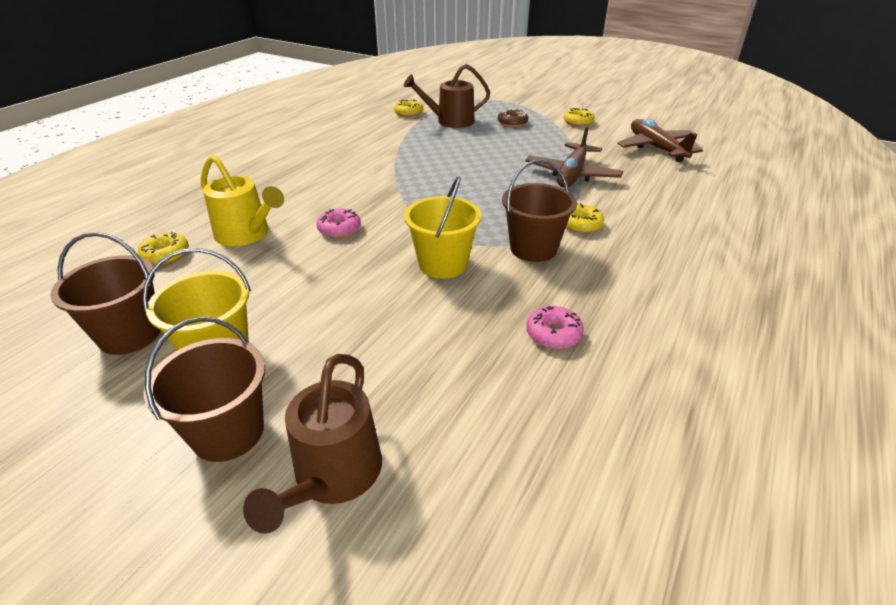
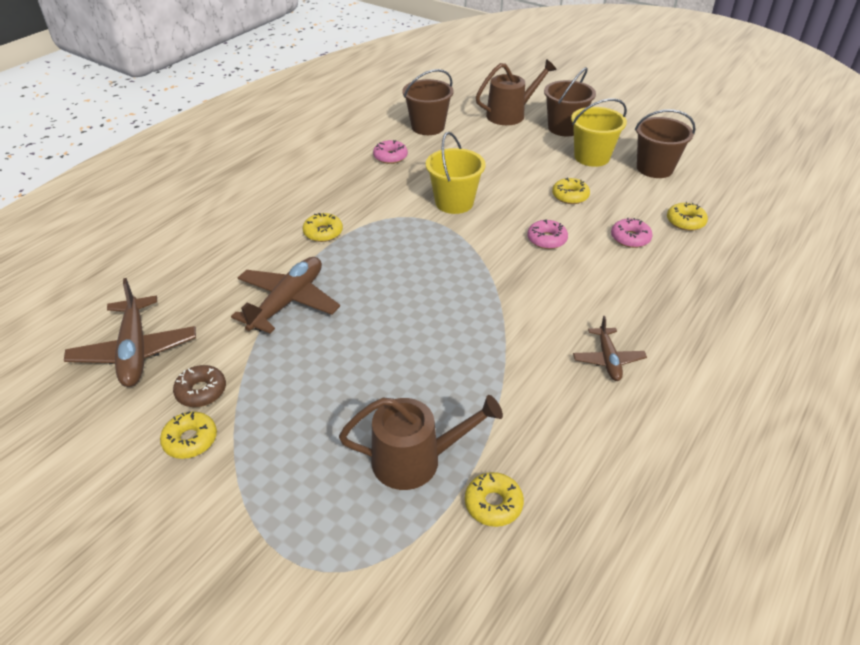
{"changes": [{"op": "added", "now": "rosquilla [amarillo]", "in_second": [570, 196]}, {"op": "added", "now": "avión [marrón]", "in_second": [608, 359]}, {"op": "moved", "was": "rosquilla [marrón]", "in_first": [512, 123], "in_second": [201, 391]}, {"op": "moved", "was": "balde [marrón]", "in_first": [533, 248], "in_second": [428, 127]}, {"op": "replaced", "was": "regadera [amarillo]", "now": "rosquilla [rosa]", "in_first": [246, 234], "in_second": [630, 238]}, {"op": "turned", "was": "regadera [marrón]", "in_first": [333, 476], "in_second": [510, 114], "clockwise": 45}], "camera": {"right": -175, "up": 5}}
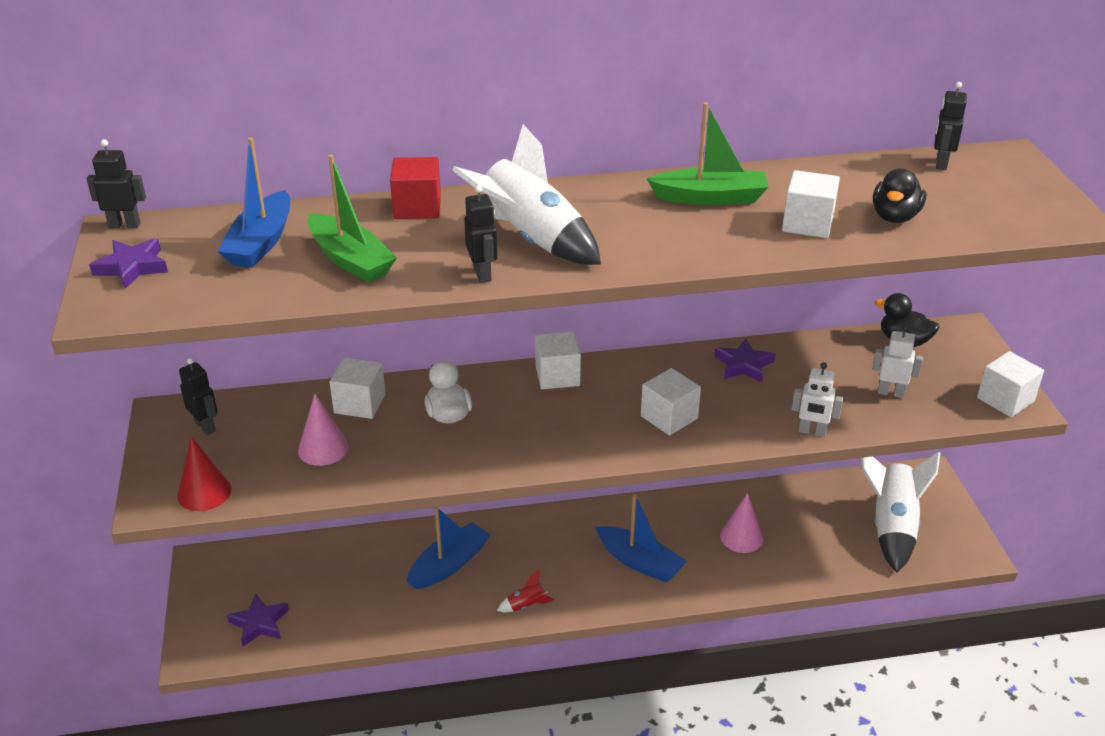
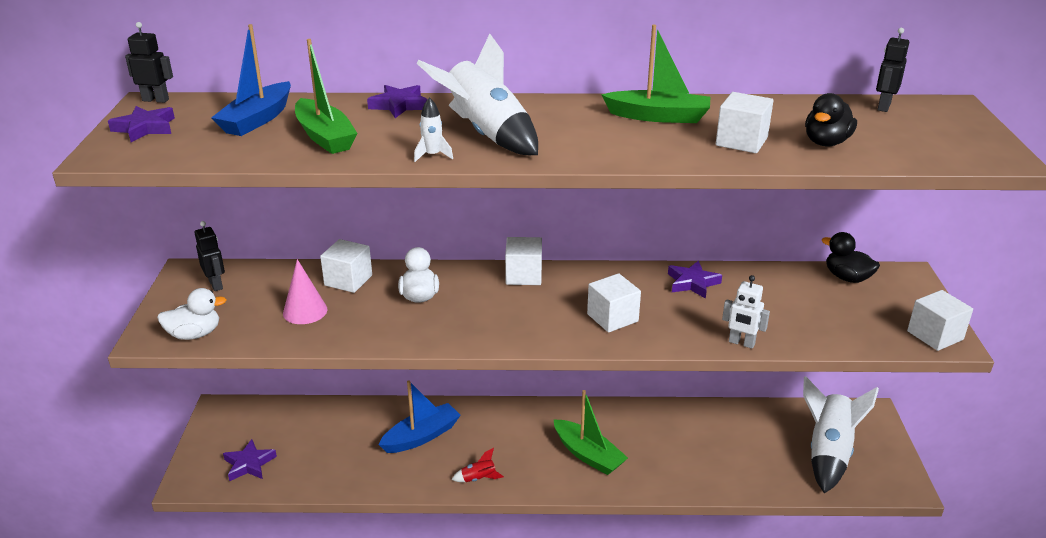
{"changes": [{"op": "removed", "was": "cono [rosa]", "in_first": [741, 537]}, {"op": "removed", "was": "robot [blanco]", "in_first": [890, 392]}, {"op": "replaced", "was": "cono [rojo]", "now": "pato [blanco]", "in_first": [204, 492], "in_second": [195, 334]}, {"op": "replaced", "was": "cubo [rojo]", "now": "estrella [morado]", "in_first": [417, 207], "in_second": [399, 105]}, {"op": "replaced", "was": "robot [negro]", "now": "cohete [blanco]", "in_first": [482, 274], "in_second": [432, 155]}, {"op": "recoloured", "was": "barco [azul]", "now": "barco [verde]", "in_first": [640, 562], "in_second": [588, 455]}], "camera": {"right": 10, "up": -5}}
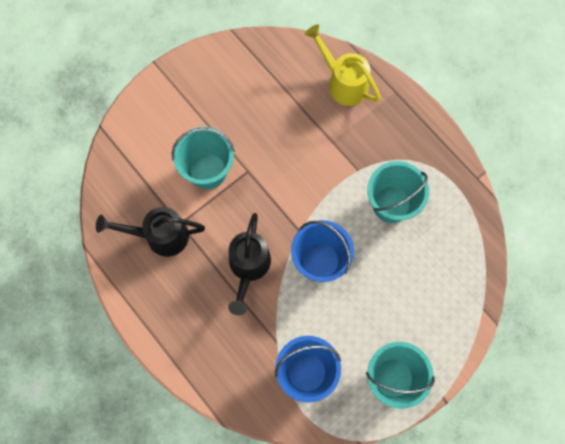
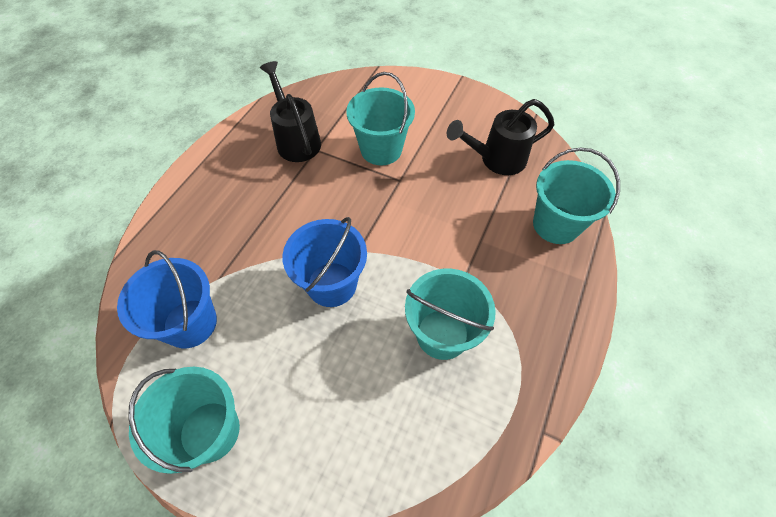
{"changes": [{"op": "moved", "was": "regadera [negro]", "in_first": [248, 267], "in_second": [497, 159]}, {"op": "replaced", "was": "regadera [amarillo]", "now": "balde [turquesa]", "in_first": [343, 83], "in_second": [556, 224]}], "camera": {"right": 65, "up": -15}}
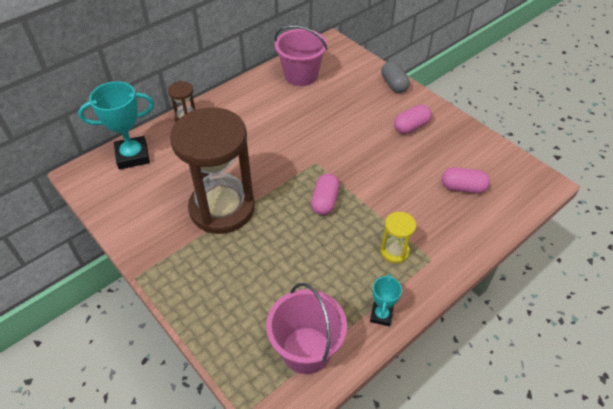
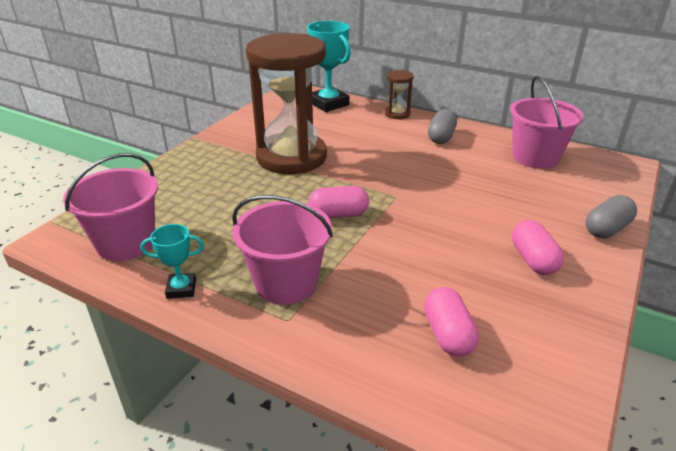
{"changes": [{"op": "added", "now": "cápsula [gris]", "in_second": [441, 137]}, {"op": "replaced", "was": "reloj de arena [amarillo]", "now": "balde [rosa]", "in_first": [394, 251], "in_second": [286, 283]}, {"op": "turned", "was": "cápsula [rosa]", "in_first": [411, 127], "in_second": [533, 260], "clockwise": 45}], "camera": {"right": 70, "up": -15}}
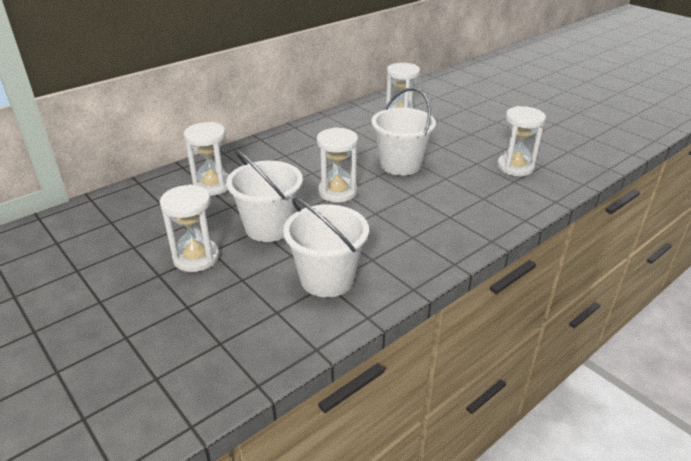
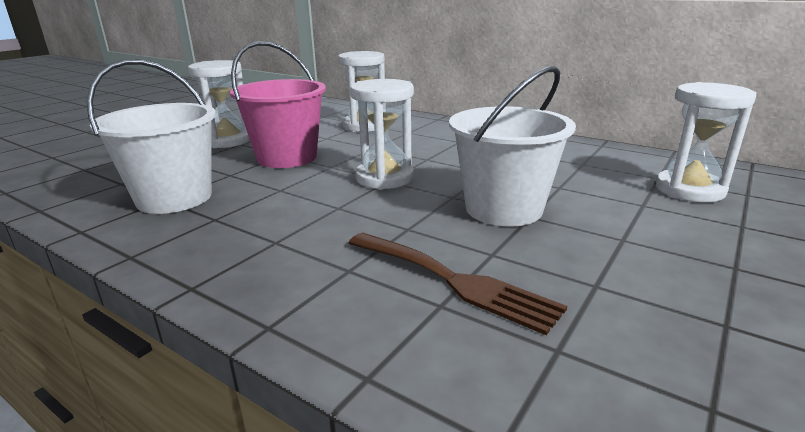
{"changes": [{"op": "removed", "was": "reloj de arena [blanco]", "in_first": [515, 167]}, {"op": "added", "now": "tenedor [marrón]", "in_second": [454, 281]}, {"op": "recoloured", "was": "balde [blanco]", "now": "balde [rosa]", "in_first": [269, 227], "in_second": [287, 157]}], "camera": {"right": 75, "up": -10}}
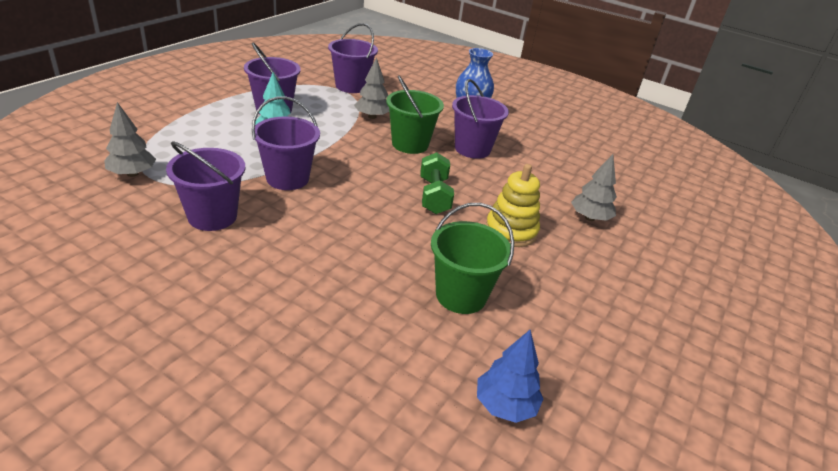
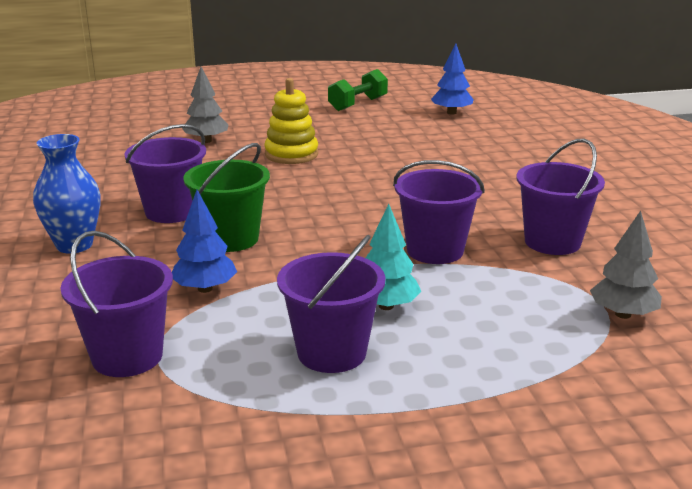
{"changes": [{"op": "removed", "was": "balde [verde]", "in_first": [461, 295]}, {"op": "moved", "was": "mancuerna [verde]", "in_first": [434, 196], "in_second": [358, 104]}, {"op": "recoloured", "was": "árbol [gris]", "now": "árbol [azul]", "in_first": [372, 117], "in_second": [205, 289]}], "camera": {"right": -130, "up": -10}}
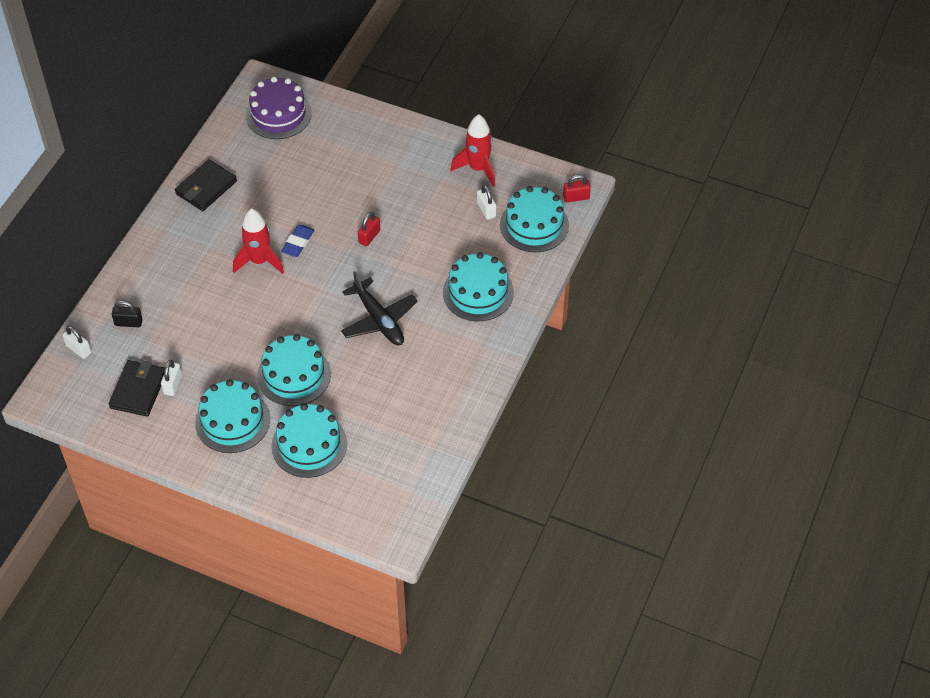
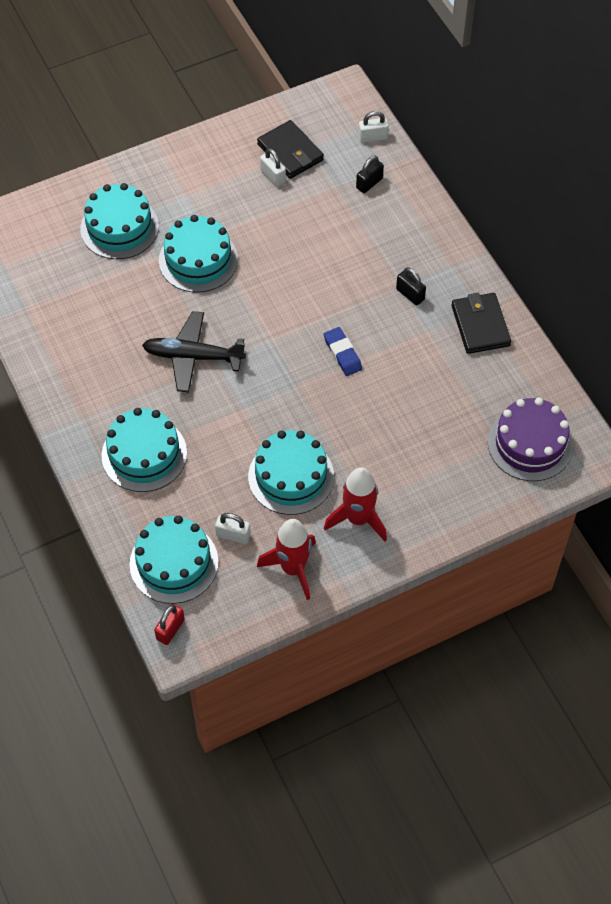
{"changes": [{"op": "removed", "was": "candado [rojo]", "in_first": [369, 236]}, {"op": "added", "now": "candado [negro]", "in_second": [410, 294]}, {"op": "moved", "was": "tarta [turquesa]", "in_first": [232, 421], "in_second": [291, 476]}, {"op": "moved", "was": "cohete [rojo]", "in_first": [259, 261], "in_second": [358, 519]}], "camera": {"right": 130, "up": 5}}
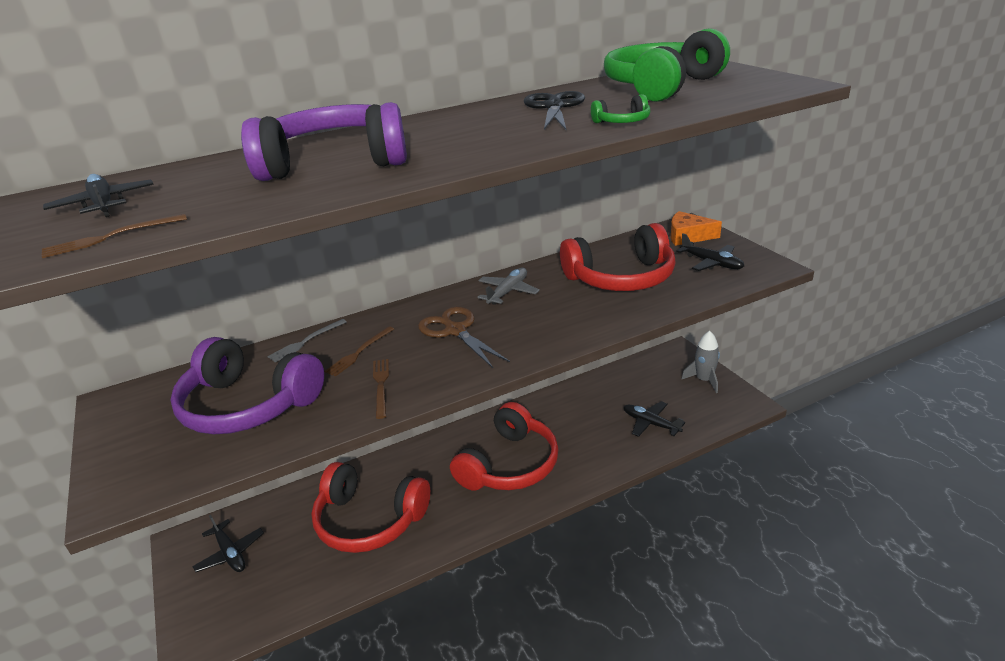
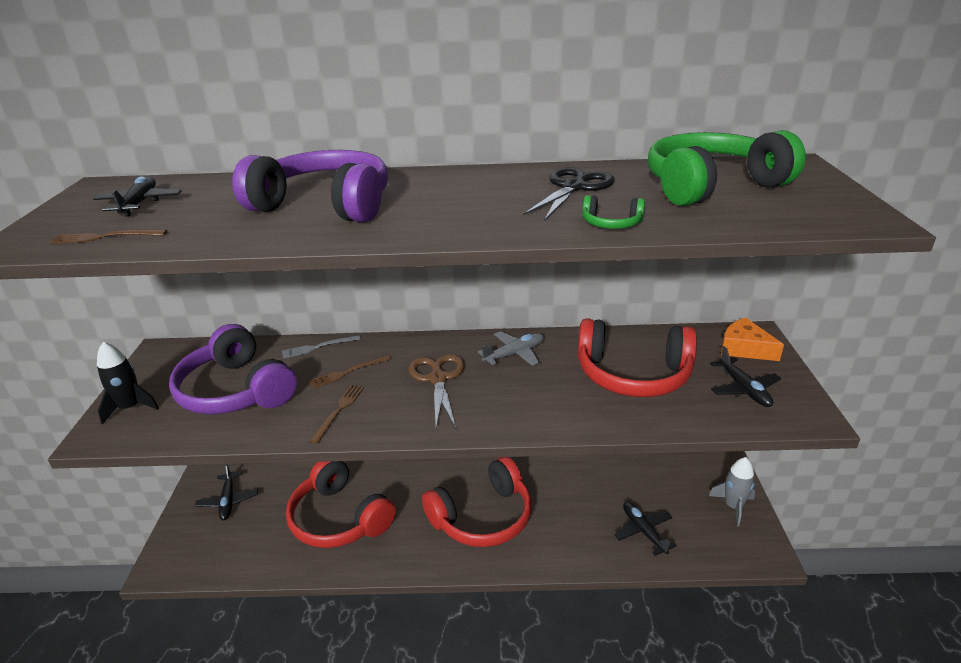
{"changes": [{"op": "added", "now": "cohete [negro]", "in_second": [130, 408]}], "camera": {"right": 25, "up": 0}}
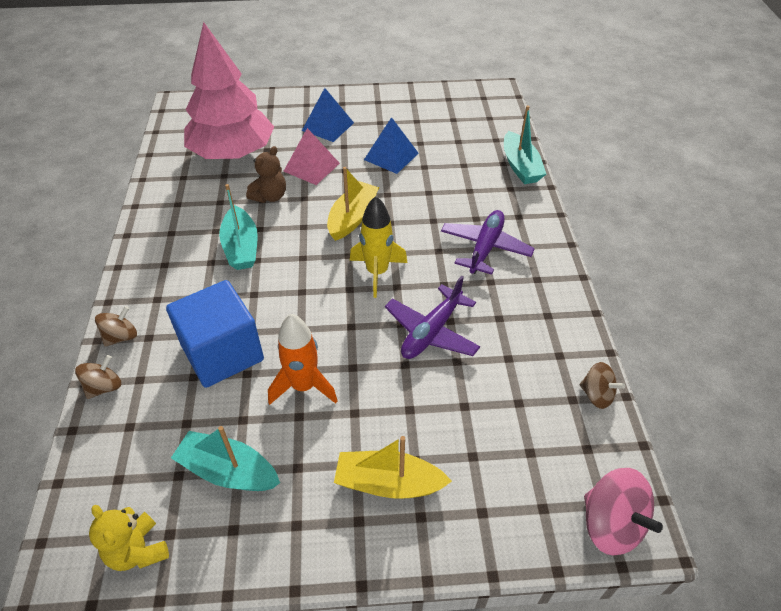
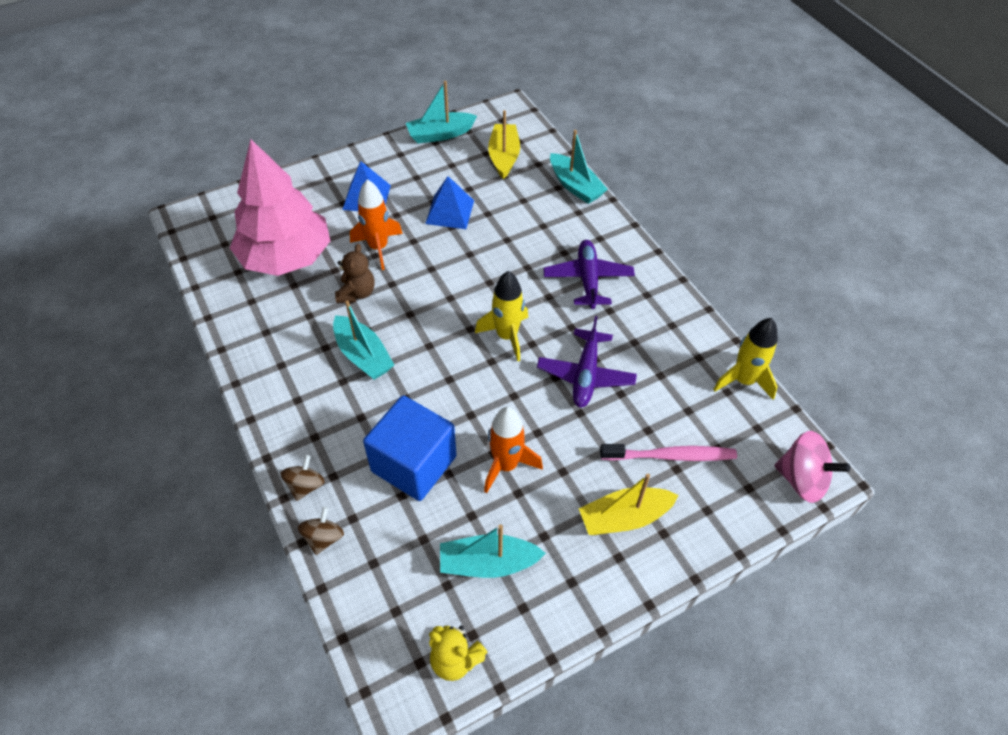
{"changes": [{"op": "added", "now": "barco [turquesa]", "in_second": [440, 134]}, {"op": "added", "now": "cepillo de dientes [rosa]", "in_second": [671, 456]}, {"op": "moved", "was": "barco [amarillo]", "in_first": [352, 218], "in_second": [504, 157]}, {"op": "replaced", "was": "pirámide [rosa]", "now": "cohete [naranja]", "in_first": [311, 167], "in_second": [378, 248]}, {"op": "replaced", "was": "peonza [marrón]", "now": "cohete [amarillo]", "in_first": [597, 395], "in_second": [743, 380]}], "camera": {"right": -25, "up": 5}}
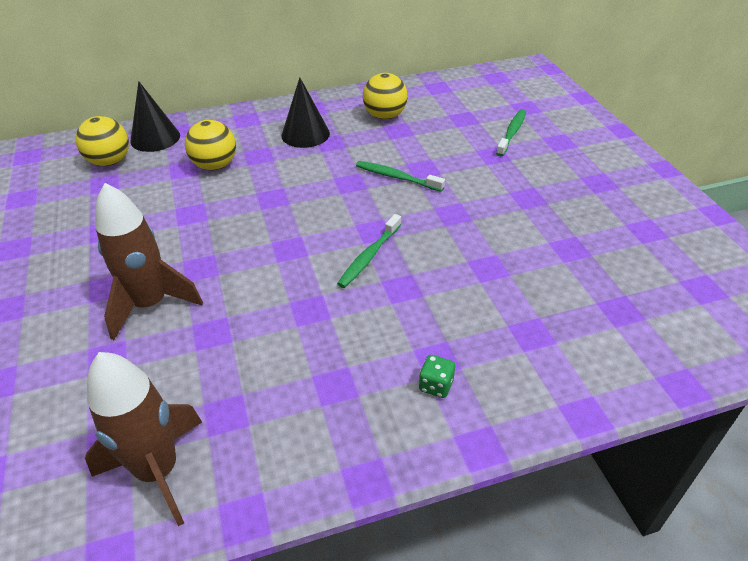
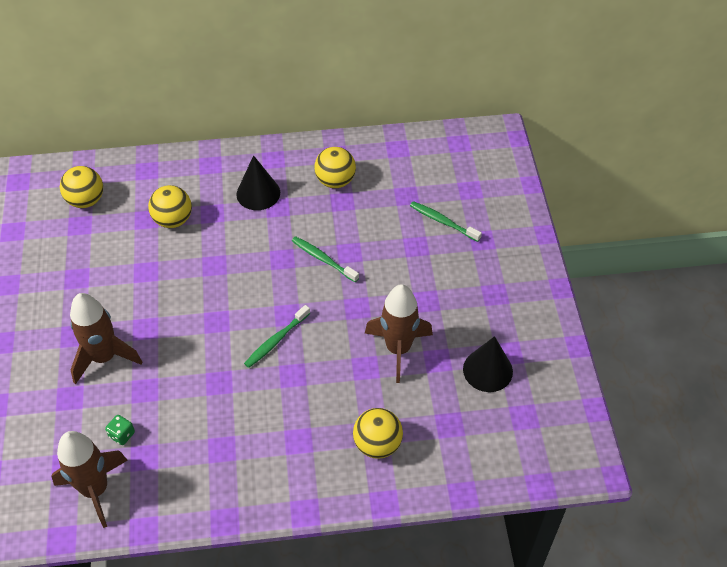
{"changes": [{"op": "added", "now": "pelota [amarillo]", "in_second": [377, 444]}, {"op": "added", "now": "cohete [marrón]", "in_second": [398, 349]}, {"op": "moved", "was": "cono [negro]", "in_first": [155, 138], "in_second": [487, 370]}, {"op": "moved", "was": "dado [verde]", "in_first": [436, 385], "in_second": [122, 435]}, {"op": "turned", "was": "cepillo de dientes [verde]", "in_first": [512, 133], "in_second": [443, 222], "clockwise": -90}], "camera": {"right": 10, "up": 10}}
